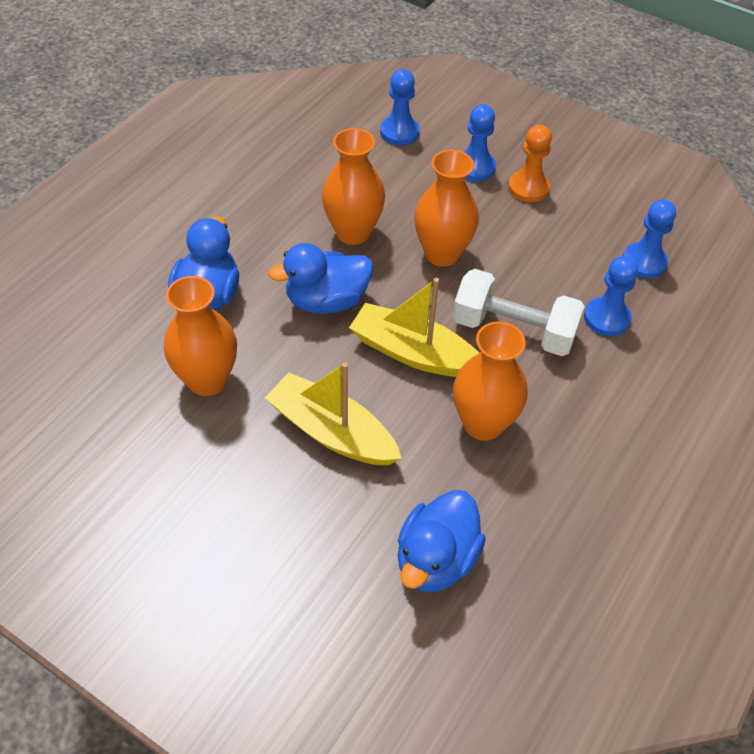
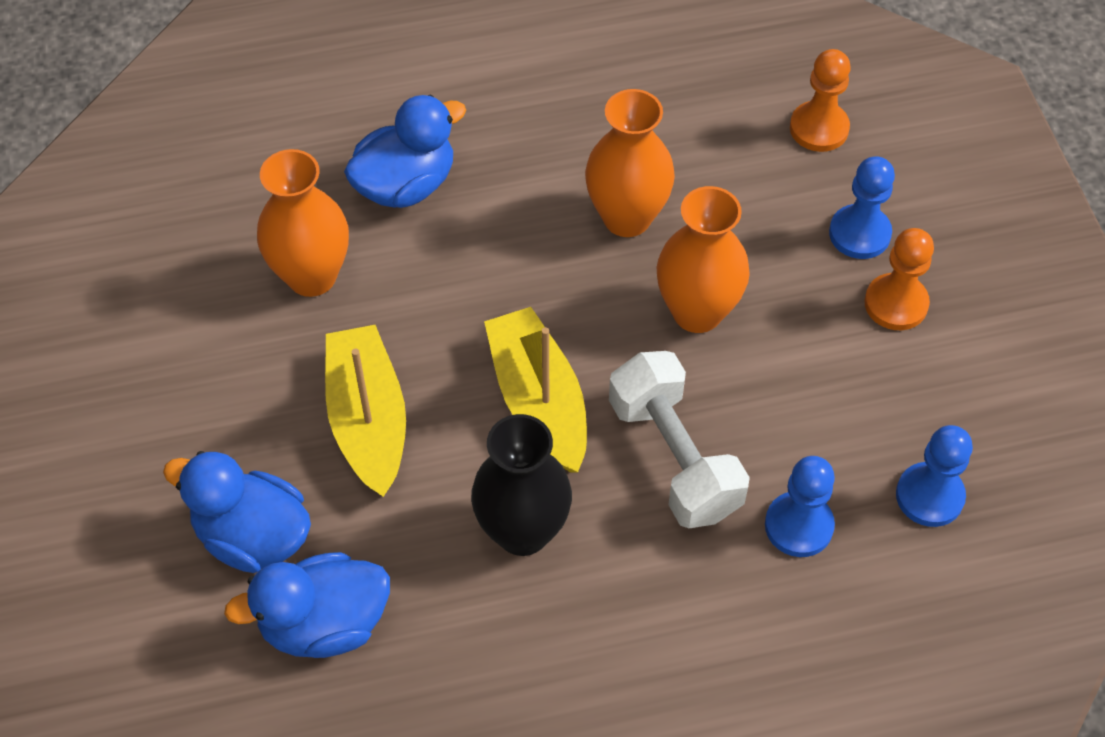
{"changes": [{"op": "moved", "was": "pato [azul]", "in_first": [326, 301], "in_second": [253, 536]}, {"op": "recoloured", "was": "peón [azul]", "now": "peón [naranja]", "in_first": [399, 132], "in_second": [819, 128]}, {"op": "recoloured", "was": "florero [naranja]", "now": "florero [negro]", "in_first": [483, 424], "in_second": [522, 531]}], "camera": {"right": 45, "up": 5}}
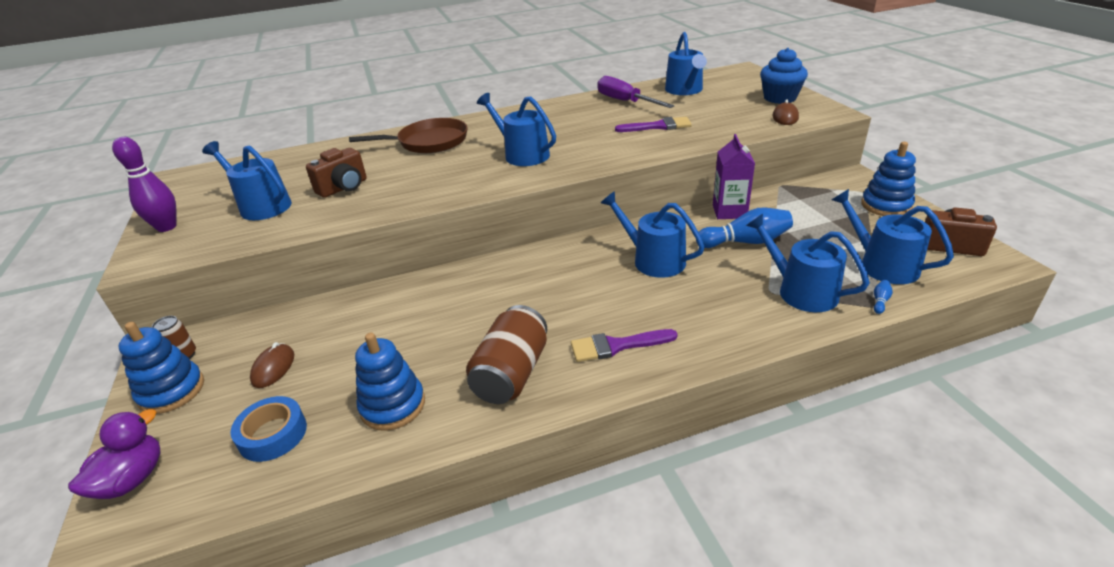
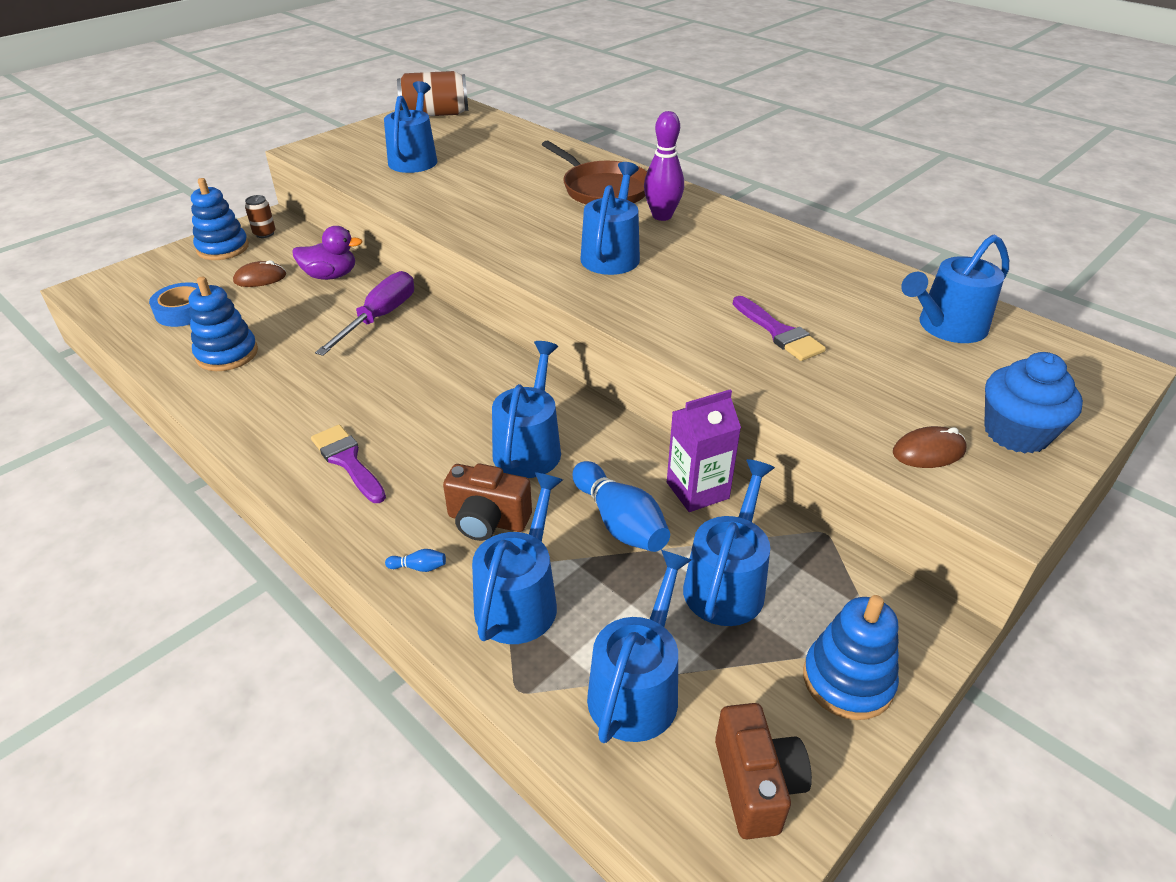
{"changes": [{"op": "added", "now": "regadera [azul]", "in_second": [727, 583]}, {"op": "moved", "was": "pato [morado]", "in_first": [132, 479], "in_second": [330, 276]}, {"op": "moved", "was": "bolo [morado]", "in_first": [167, 227], "in_second": [662, 216]}, {"op": "moved", "was": "cámara [marrón]", "in_first": [344, 188], "in_second": [487, 521]}, {"op": "moved", "was": "lata [marrón]", "in_first": [511, 373], "in_second": [435, 114]}, {"op": "moved", "was": "destornillador [morado]", "in_first": [625, 102], "in_second": [379, 318]}, {"op": "moved", "was": "bolo [azul]", "in_first": [880, 301], "in_second": [419, 567]}], "camera": {"right": 60, "up": 5}}
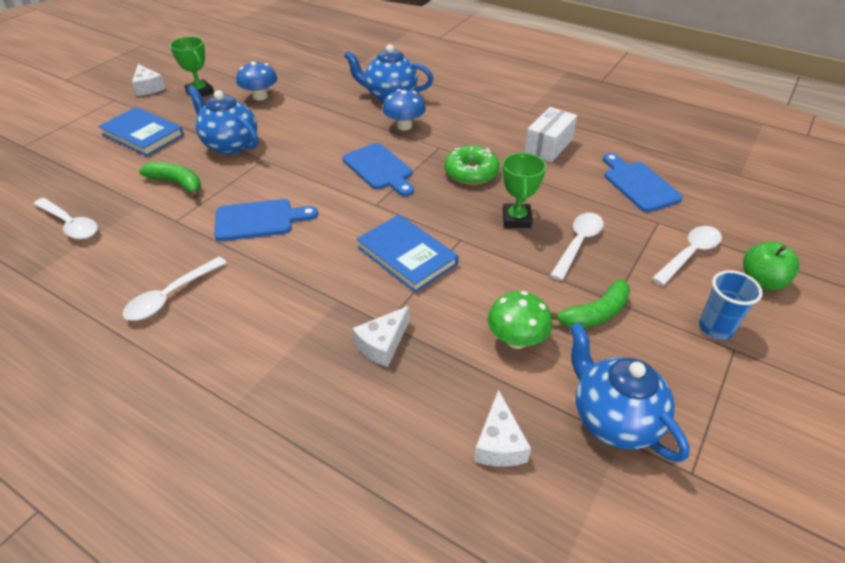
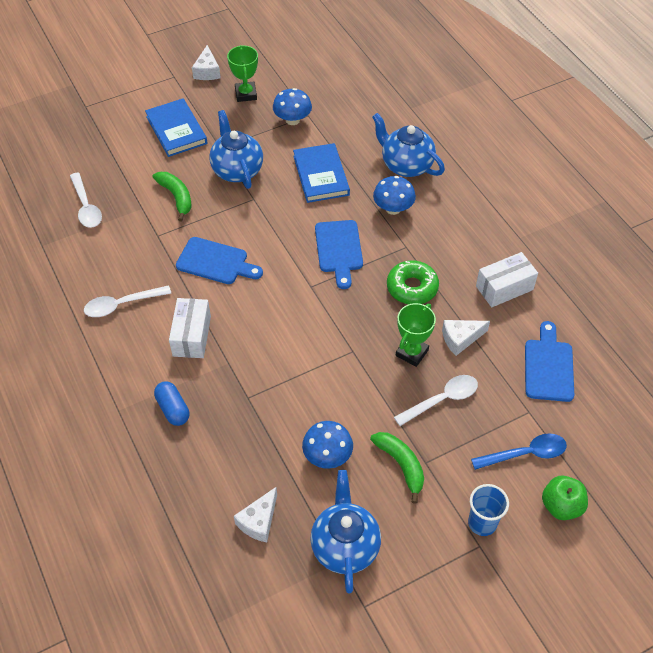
{"changes": [{"op": "added", "now": "cápsula [azul]", "in_second": [173, 409]}, {"op": "added", "now": "caja [blanco]", "in_second": [192, 336]}, {"op": "moved", "was": "queso [blanco]", "in_first": [382, 344], "in_second": [460, 339]}, {"op": "moved", "was": "libro [azul]", "in_first": [407, 256], "in_second": [321, 175]}, {"op": "recoloured", "was": "seta [verde]", "now": "seta [azul]", "in_first": [516, 339], "in_second": [327, 456]}, {"op": "recoloured", "was": "cuchara [blanco]", "now": "cuchara [azul]", "in_first": [689, 254], "in_second": [525, 454]}, {"op": "turned", "was": "plátano [verde]", "in_first": [594, 313], "in_second": [401, 465], "clockwise": -120}], "camera": {"right": 30, "up": 10}}
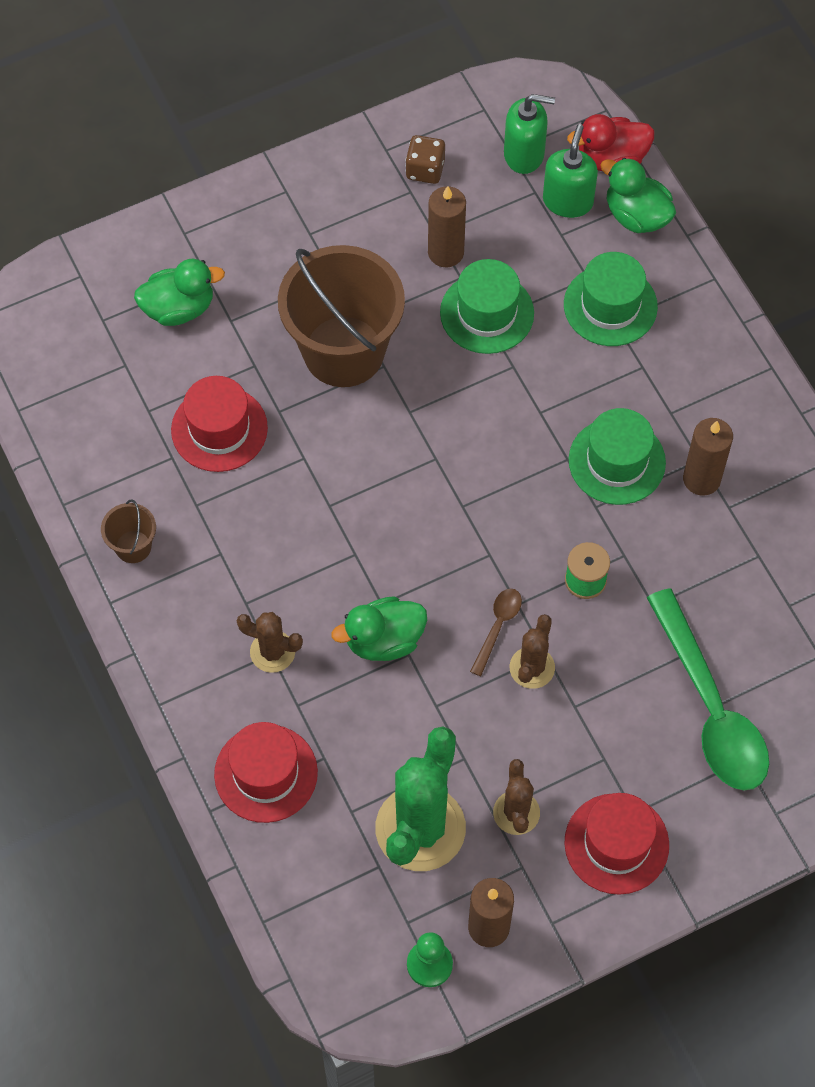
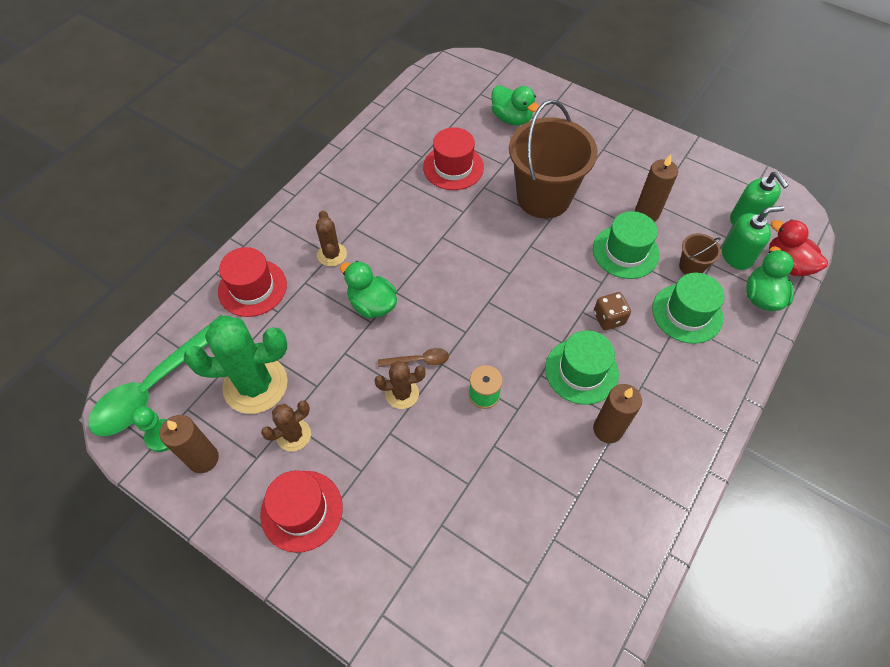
{"changes": [{"op": "moved", "was": "balde [marrón]", "in_first": [133, 546], "in_second": [691, 266]}, {"op": "moved", "was": "dado [marrón]", "in_first": [425, 169], "in_second": [609, 318]}, {"op": "moved", "was": "cuchara [verde]", "in_first": [710, 707], "in_second": [156, 385]}], "camera": {"right": 60, "up": -5}}
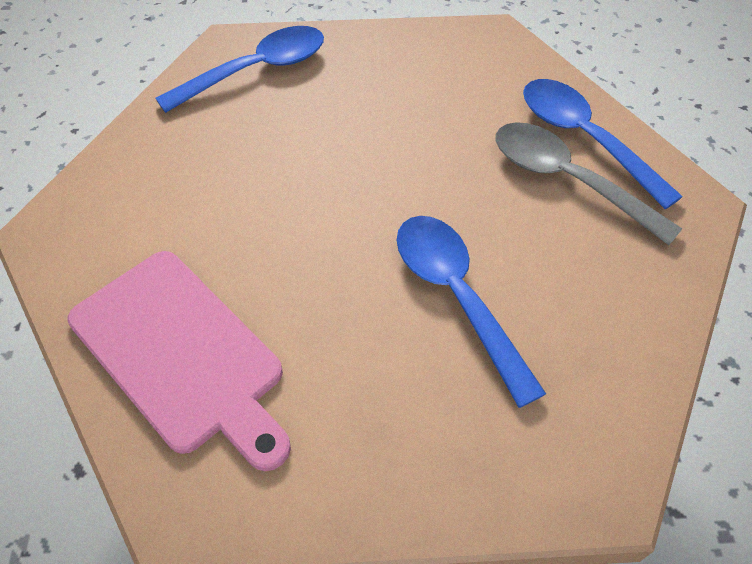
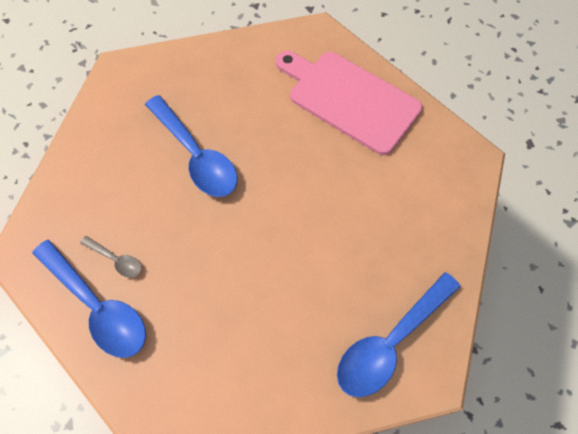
{"changes": [{"op": "resized", "was": "cuchara [gris]", "in_first": [567, 180], "in_second": [116, 260], "ratio": 0.47}], "camera": {"right": 170, "up": 10}}
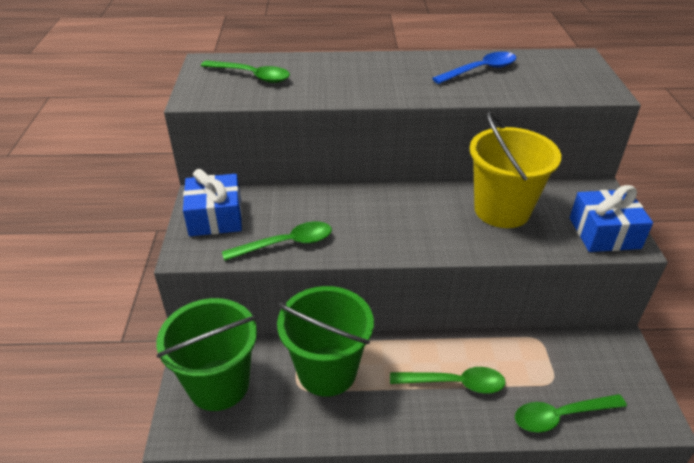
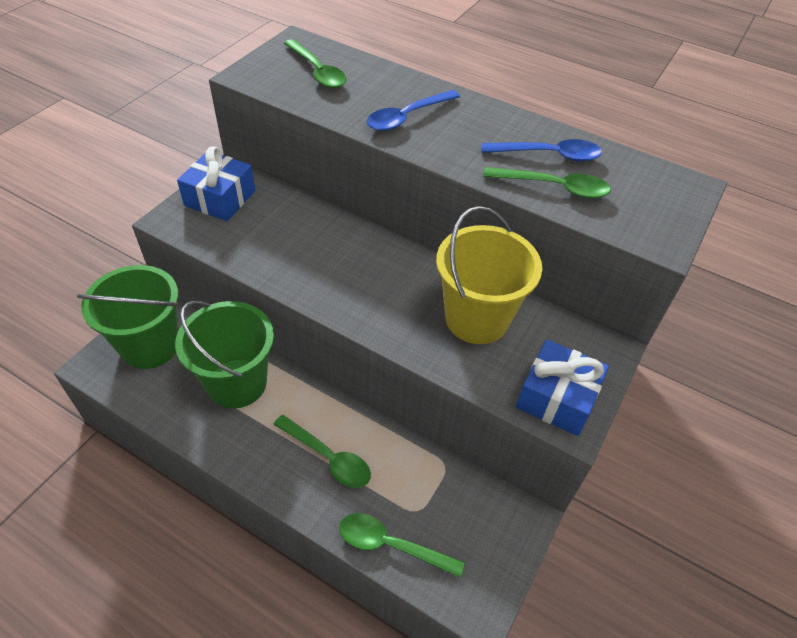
{"changes": [{"op": "added", "now": "cuchara [azul]", "in_second": [407, 117]}, {"op": "moved", "was": "cuchara [verde]", "in_first": [286, 244], "in_second": [554, 187]}], "camera": {"right": 30, "up": 10}}
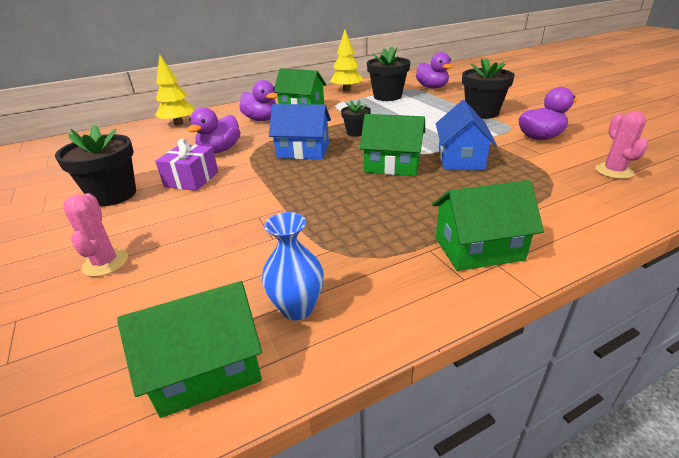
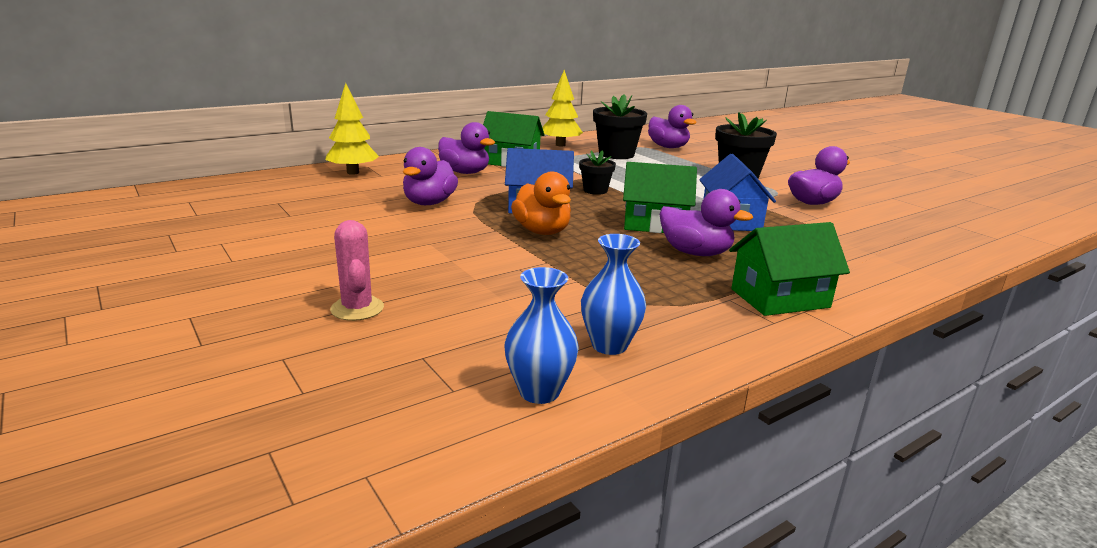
{"changes": [{"op": "removed", "was": "maceta [negro]", "in_first": [113, 195]}, {"op": "removed", "was": "regalo [morado]", "in_first": [191, 179]}, {"op": "removed", "was": "cactus [rosa]", "in_first": [613, 171]}, {"op": "added", "now": "pato [naranja]", "in_second": [542, 231]}, {"op": "added", "now": "pato [morado]", "in_second": [695, 253]}, {"op": "replaced", "was": "casa [verde]", "now": "florero [azul]", "in_first": [207, 369], "in_second": [539, 392]}], "camera": {"right": -10, "up": -10}}
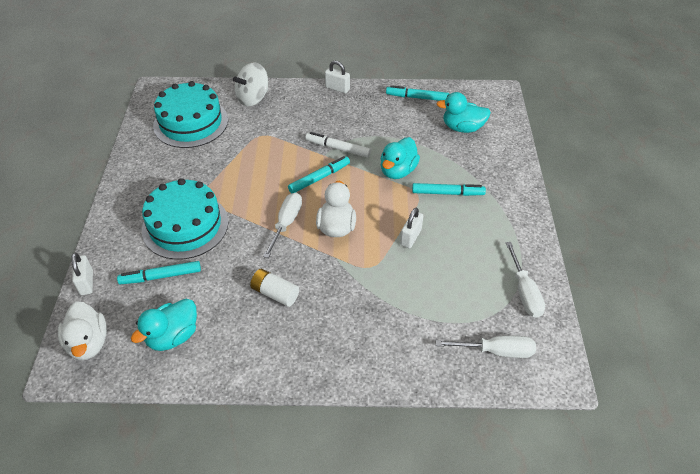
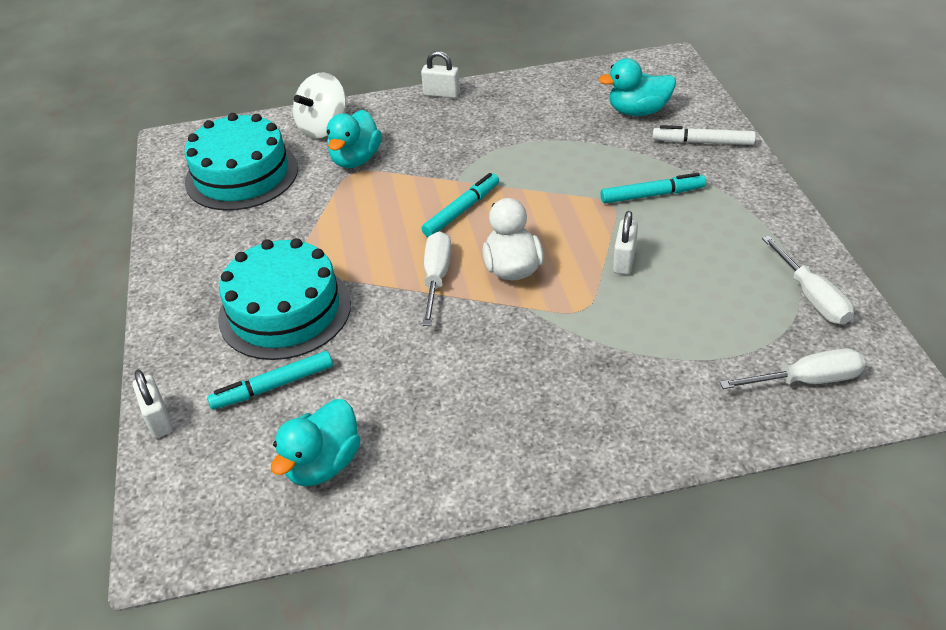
{"changes": [{"op": "removed", "was": "pato [blanco]", "in_first": [88, 343]}, {"op": "removed", "was": "pila [blanco]", "in_first": [275, 293]}, {"op": "removed", "was": "rotulador [turquesa]", "in_first": [417, 97]}, {"op": "moved", "was": "rotulador [blanco]", "in_first": [337, 148], "in_second": [703, 142]}, {"op": "moved", "was": "pato [turquesa]", "in_first": [398, 171], "in_second": [356, 159]}], "camera": {"right": -10, "up": -5}}
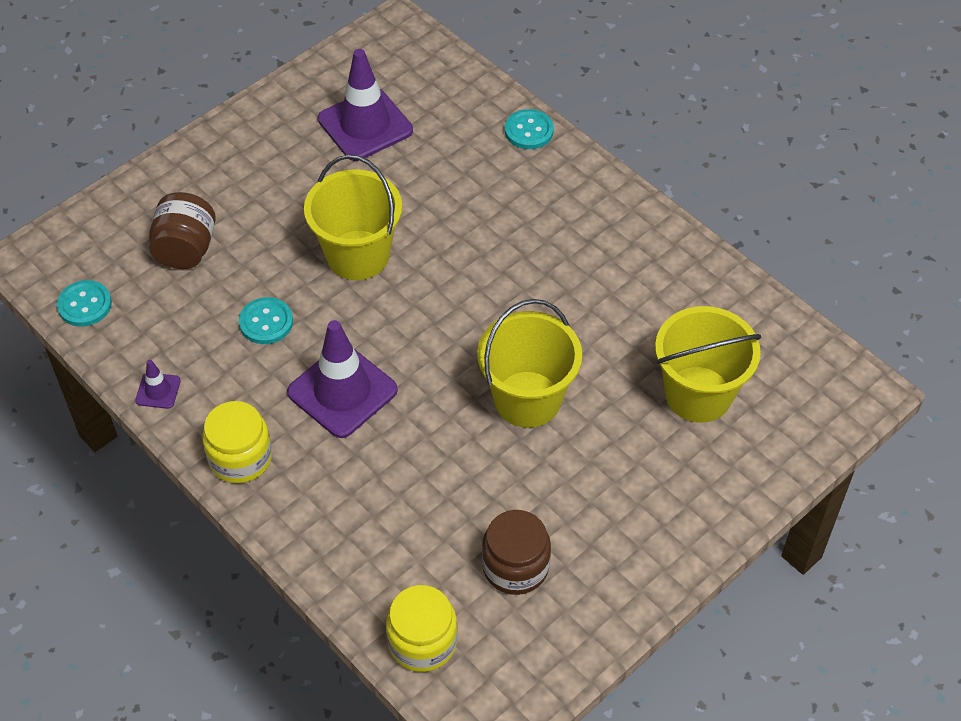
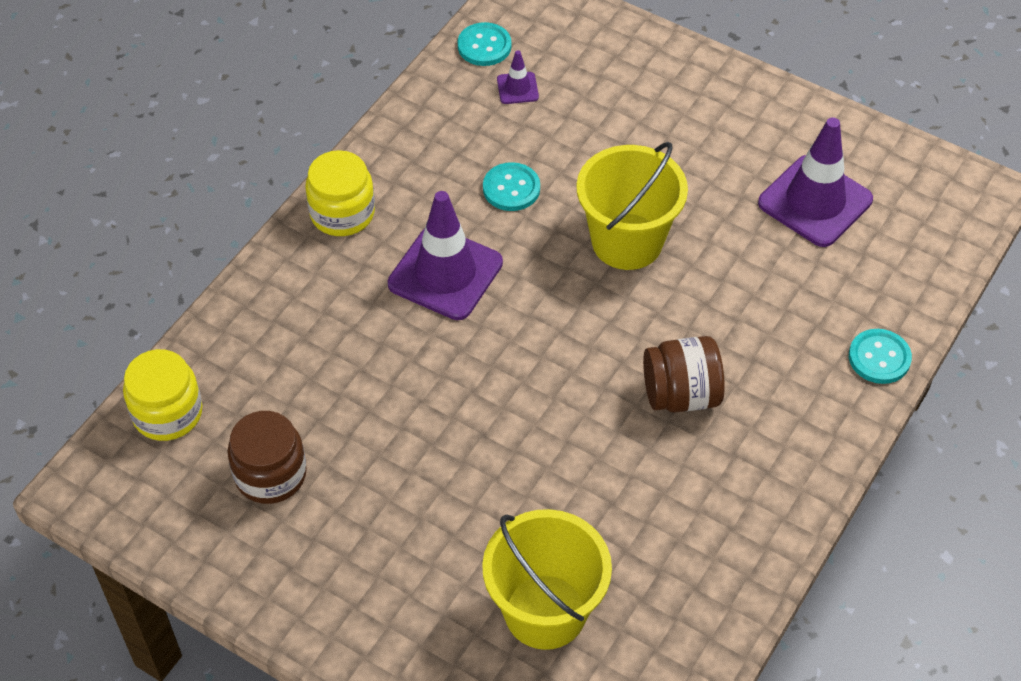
{"changes": [{"op": "removed", "was": "balde [amarillo]", "in_first": [527, 399]}, {"op": "moved", "was": "cono de tráfico [morado]", "in_first": [158, 391], "in_second": [517, 88]}, {"op": "moved", "was": "tarro [marrón]", "in_first": [186, 249], "in_second": [681, 394]}], "camera": {"right": 75, "up": 0}}
